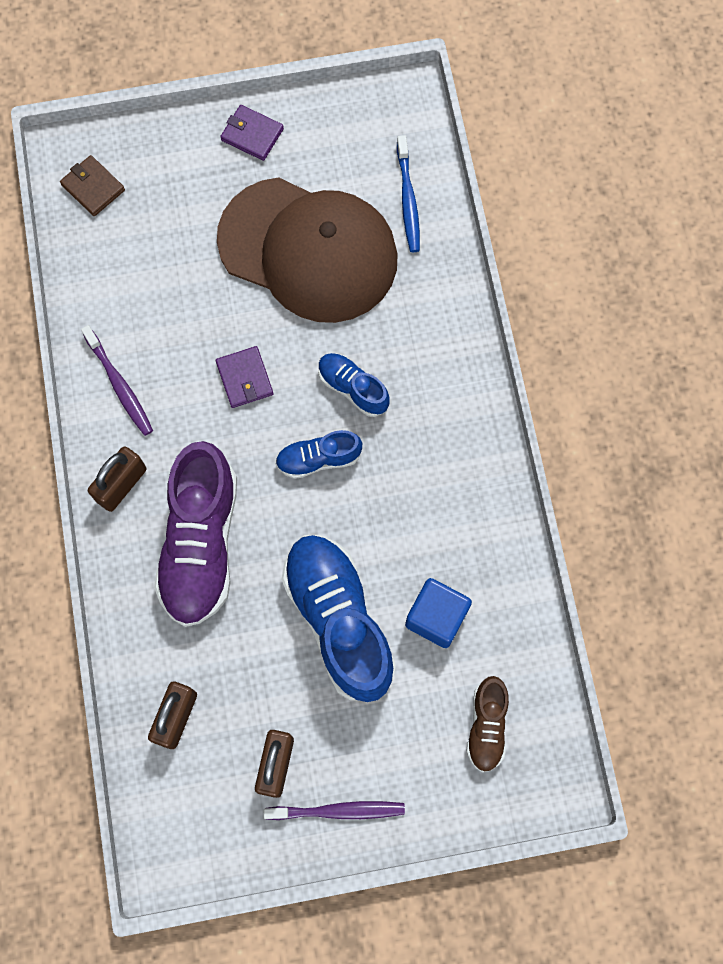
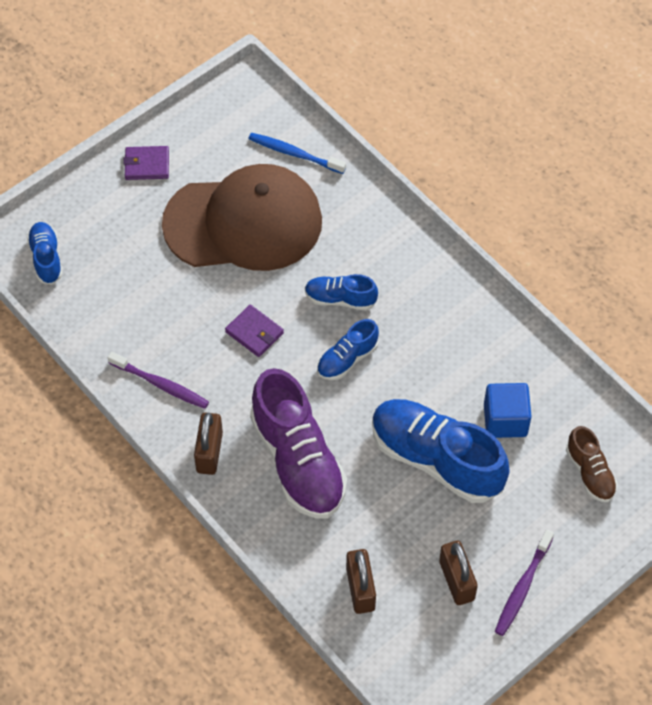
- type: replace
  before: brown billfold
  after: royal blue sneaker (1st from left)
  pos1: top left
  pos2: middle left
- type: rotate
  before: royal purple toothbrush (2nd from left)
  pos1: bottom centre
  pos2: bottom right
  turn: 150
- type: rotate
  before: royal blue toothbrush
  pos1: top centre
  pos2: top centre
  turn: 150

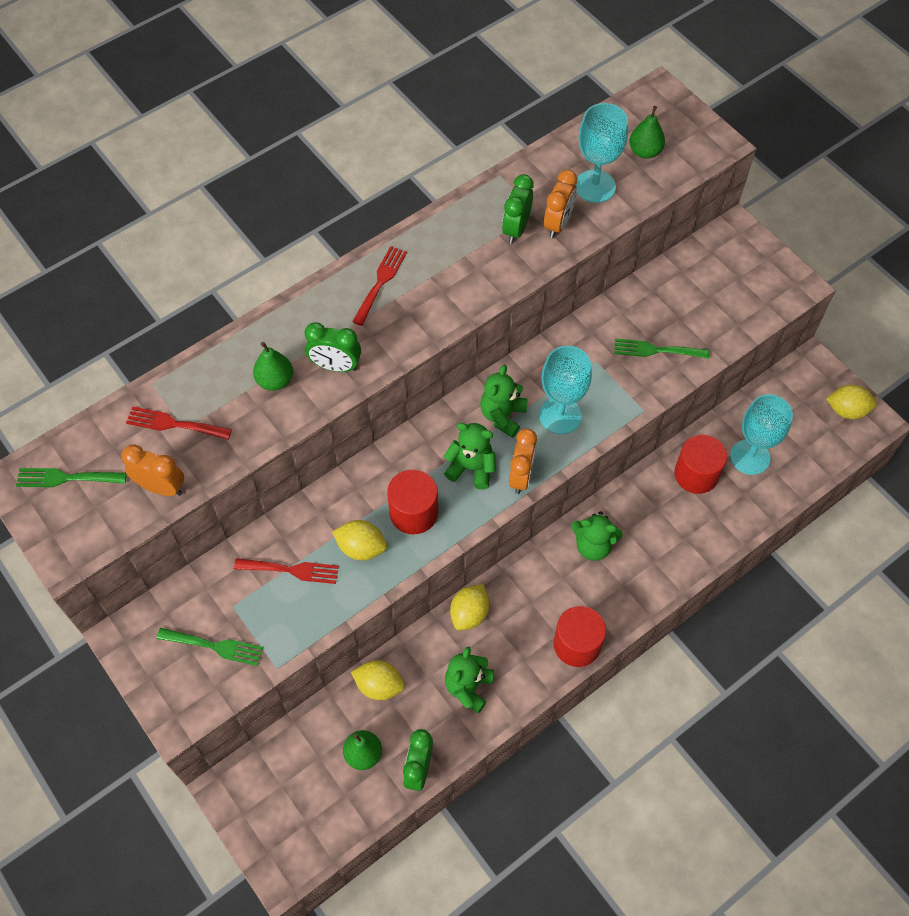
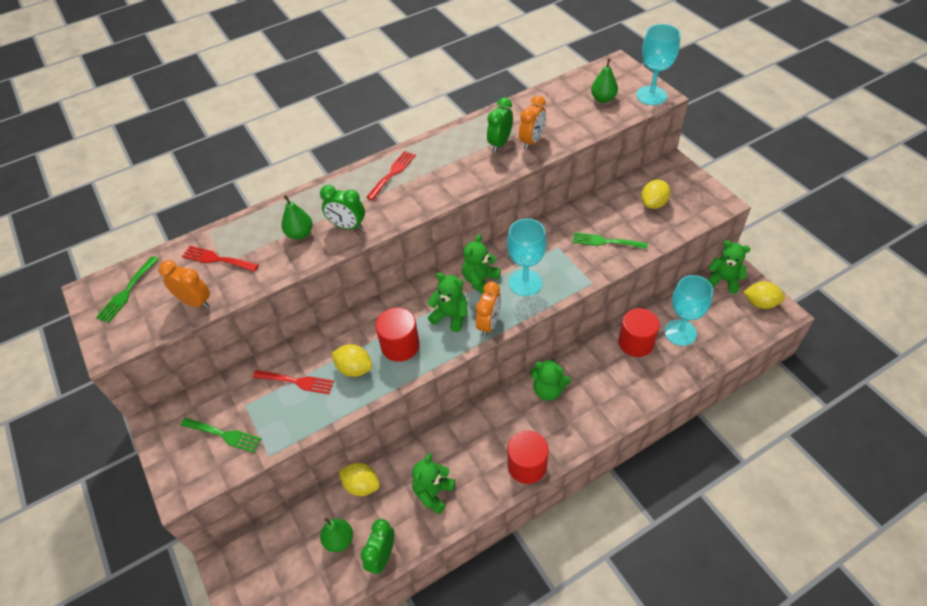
- type: insert
  after: green teddy bear (5th from left)
  pos2: middle right
- type: move
  before: yellow lemon (3rd from left)
  pos1: centre
  pos2: top right
- type: move
  before: aqua wine glass (2nd from left)
  pos1: top centre
  pos2: top right
- type: rotate
  before: green fork (1st from left)
  pos1: middle left
  pos2: middle left
  turn: -75

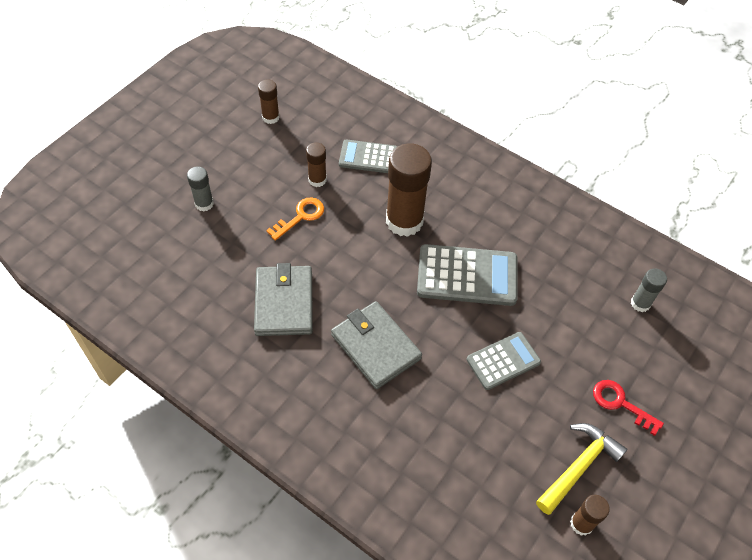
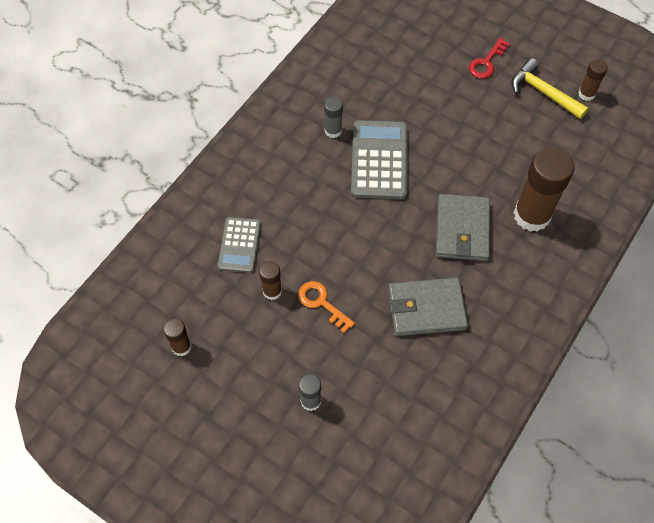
- type: delete
  before: ash-grey pocket calculator (3rd from left)
  pos1: middle right
- type: move
  before: brown glue (3rd from left)
  pos1: centre
  pos2: middle right
- type: move
  before: ash-grey glue (2nd from left)
  pos1: middle right
  pos2: top centre
- type: rotate
  before: ash-grey billfold (2nd from left)
  pos1: centre
  pos2: middle right
  turn: -45

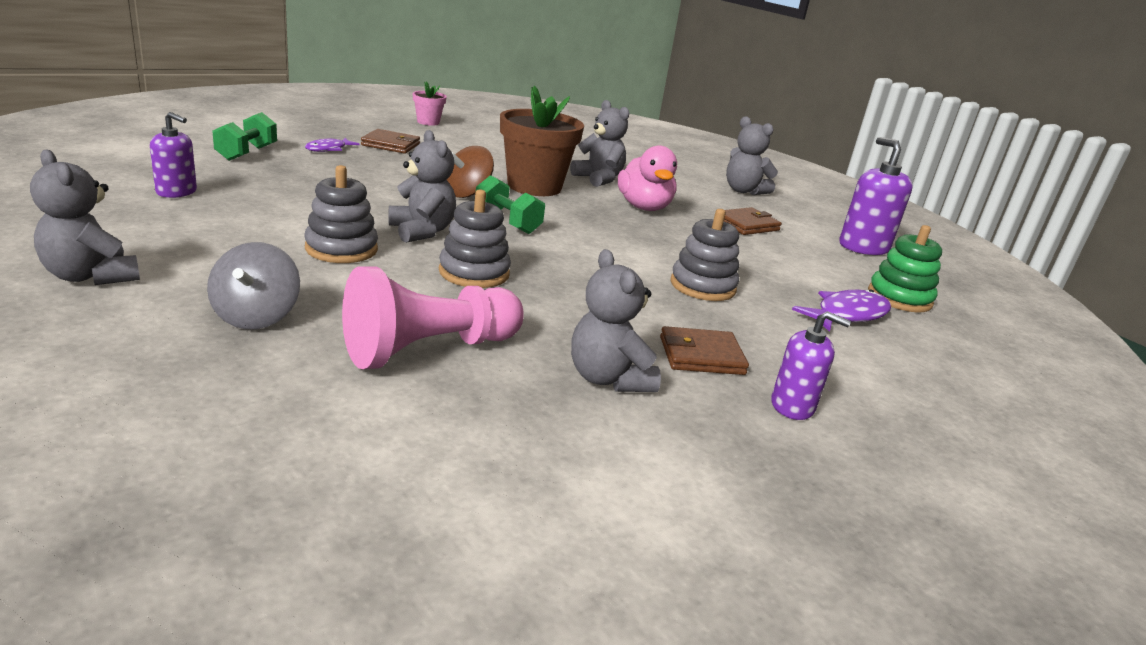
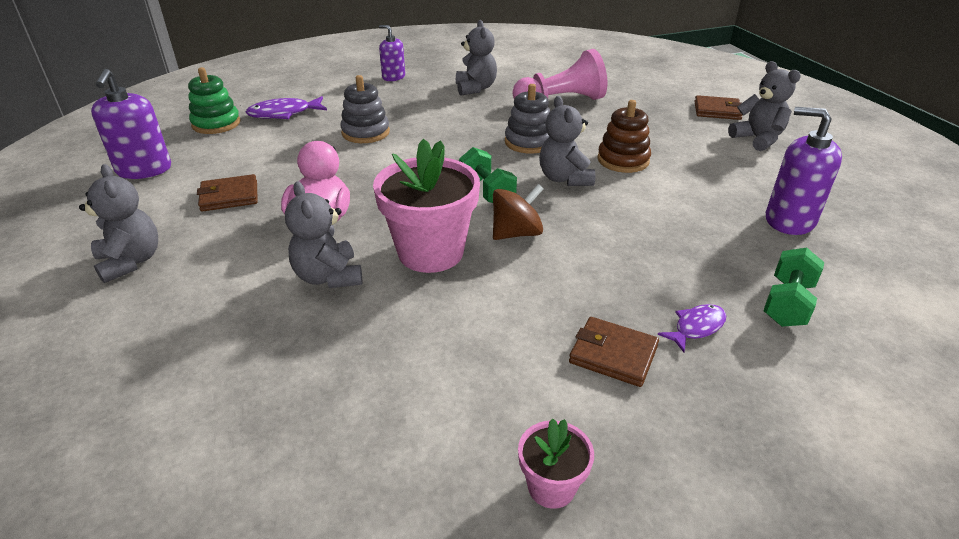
- type: delete
  before: ash-grey spinning top
  pos1: middle left
- type: move
  before: brown billfold (2nd from left in the first image)
  after: brown billfold (3rd from left)
  pos1: centre
  pos2: top right
- type: recolor
  before: ash-grey stacking toy (1st from left)
  after: brown stacking toy
  pos1: top left
  pos2: top centre
- type: recolor
  before: brown potted plant
  after: rosy potted plant (1st from left)
  pos1: top centre
  pos2: centre
- type: resize
  before: royal purple soap dispenser (1st from left in the first image)
  pos1: top left
  pos2: top right
  scale: 1.57

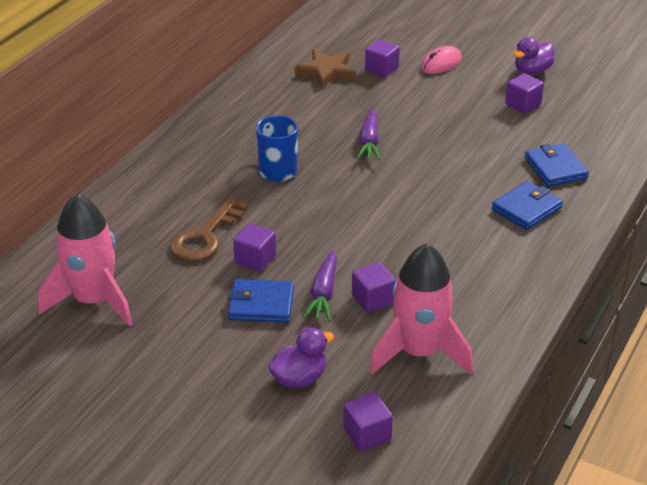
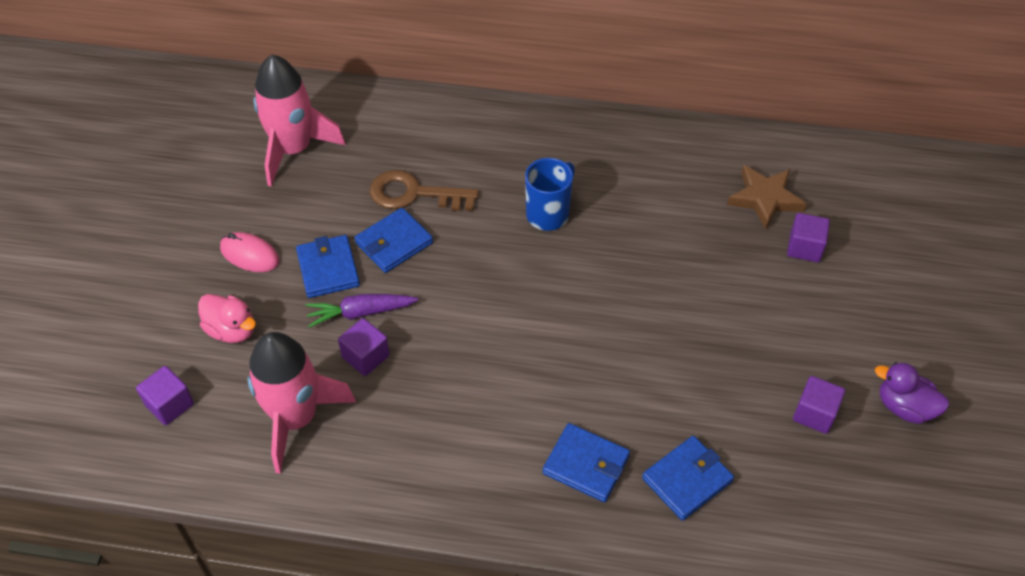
- type: delete
  before: royal purple root vegetable (2nd from left)
  pos1: top centre
- type: move
  before: rosy PC mouse
  pos1: top right
  pos2: middle left
- type: replace
  before: royal purple block (1st from left)
  after: royal blue billfold (2nd from left)
  pos1: centre
  pos2: centre
- type: recolor
  before: royal purple duck (1st from left)
  after: rosy duck
  pos1: bottom centre
  pos2: middle left

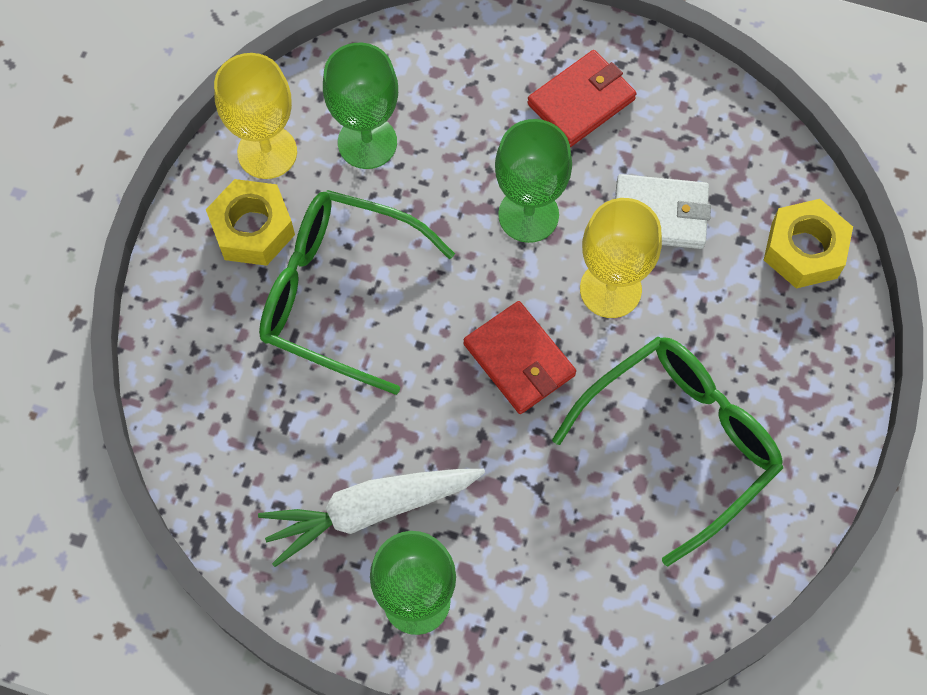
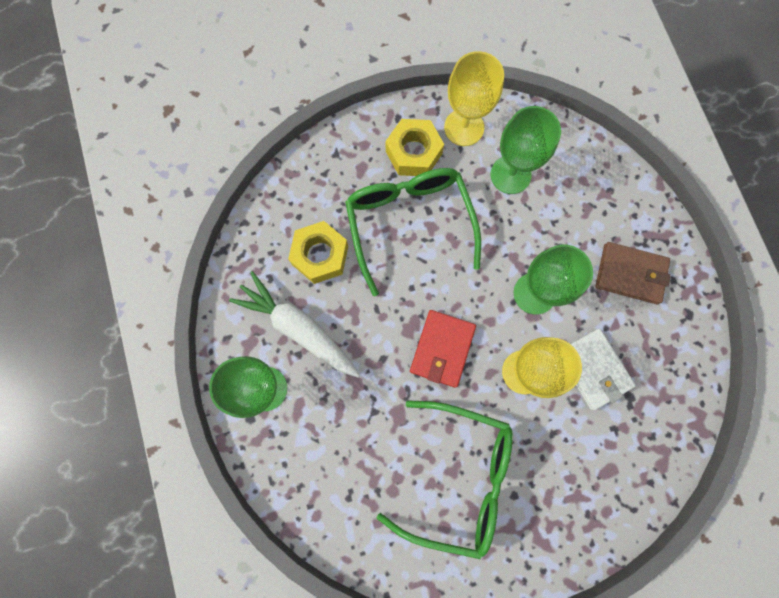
- type: move
  before: yellow nut (2nd from left in the first image)
  after: yellow nut (1st from left)
  pos1: middle right
  pos2: centre
- type: recolor
  before: red billfold (2nd from left)
  after: brown billfold
  pos1: top centre
  pos2: middle right

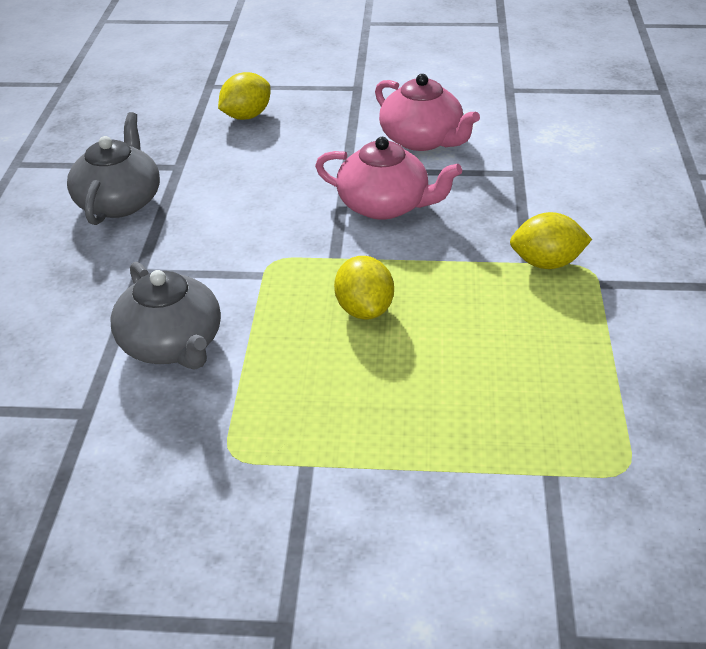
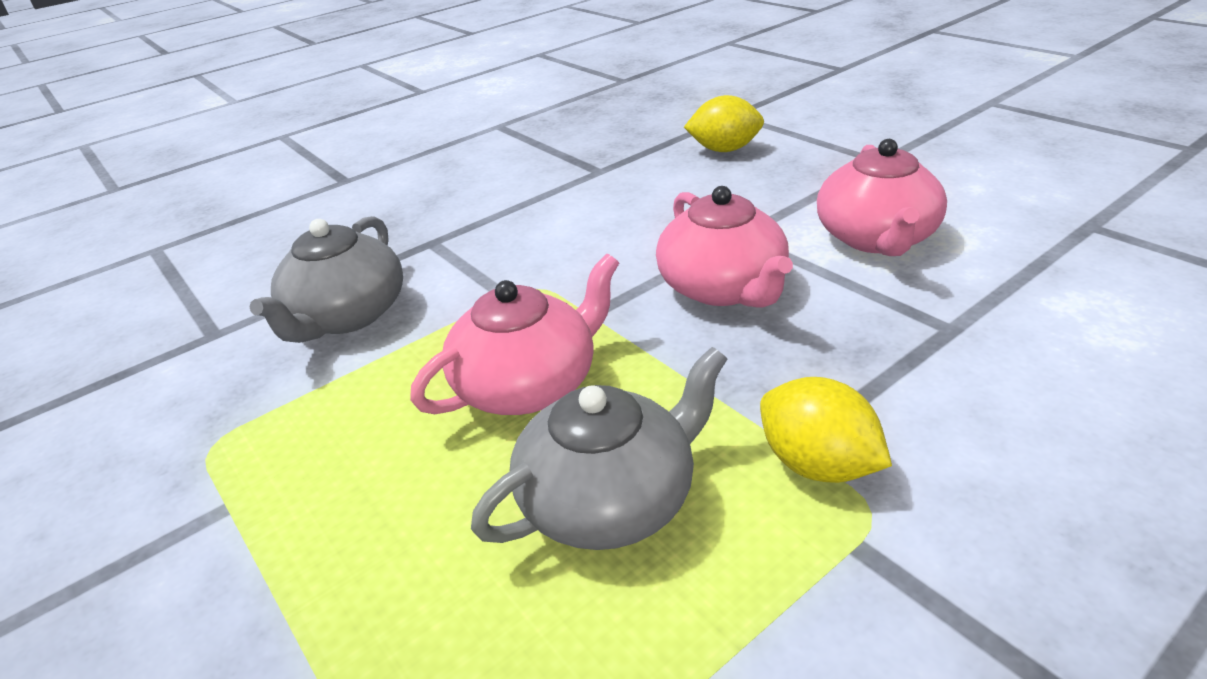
- type: move
  before: ash-grey teapot (1st from left in the first image)
  after: ash-grey teapot (2nd from left)
  pos1: top left
  pos2: centre
- type: replace
  before: yellow lemon (2nd from left)
  after: rosy teapot (1st from left)
  pos1: centre
  pos2: centre

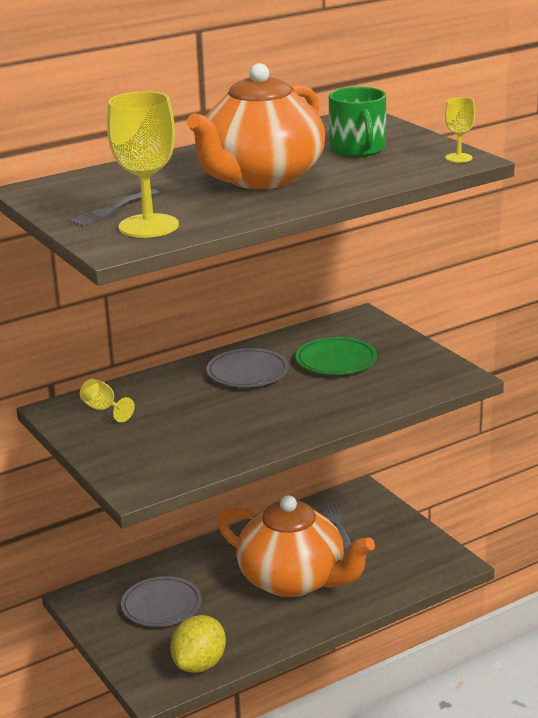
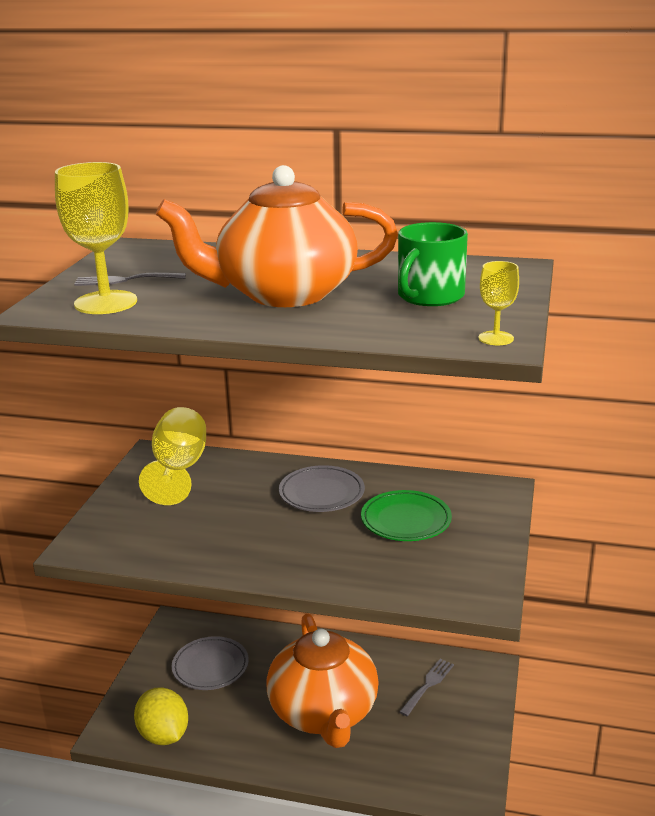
- type: rotate
  before: yellow lemon
  pos1: bottom centre
  pos2: bottom left
  turn: 75
- type: resize
  before: yellow wine glass (1st from left in the first image)
  pos1: middle left
  pos2: middle left
  scale: 1.99

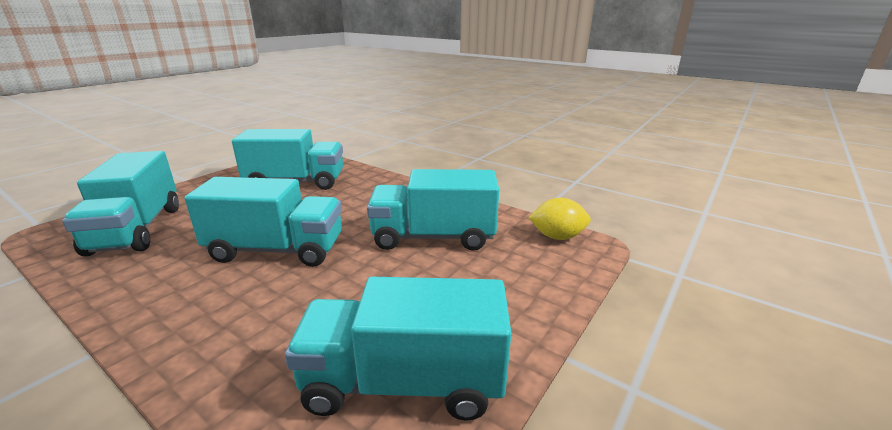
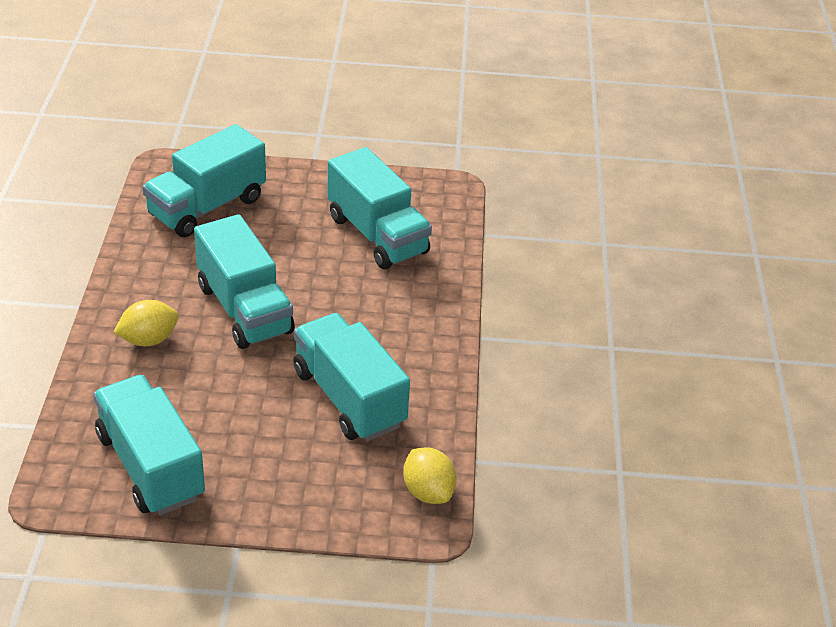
- type: insert
  after: yellow lemon (1st from left)
  pos2: middle left

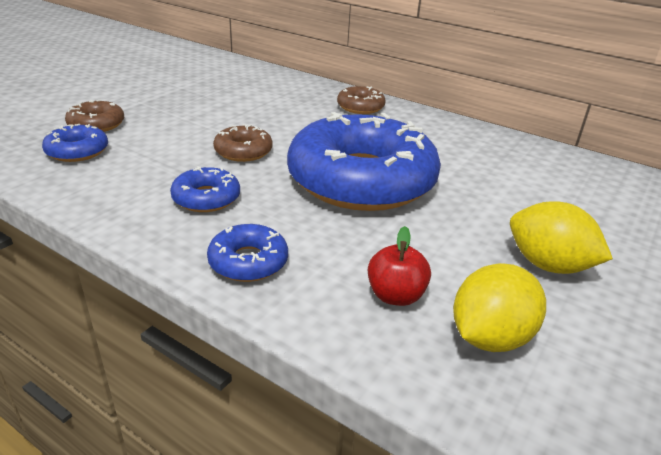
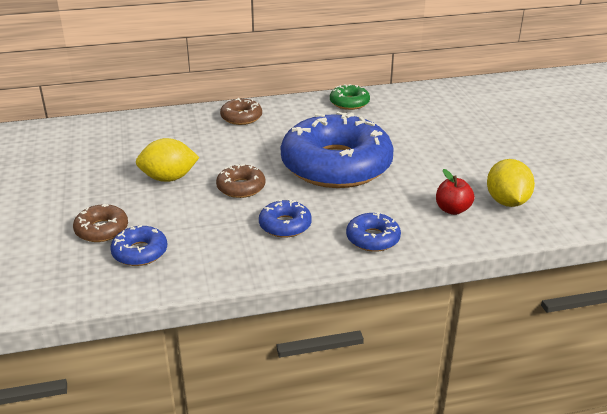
- type: insert
  after: green donut
  pos2: top centre
- type: move
  before: yellow lemon (2nd from left in the first image)
  after: yellow lemon (1st from left)
  pos1: middle right
  pos2: middle left

